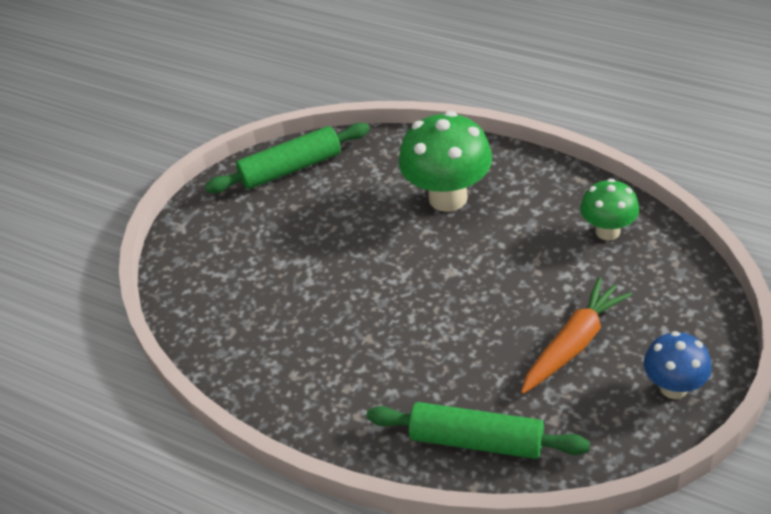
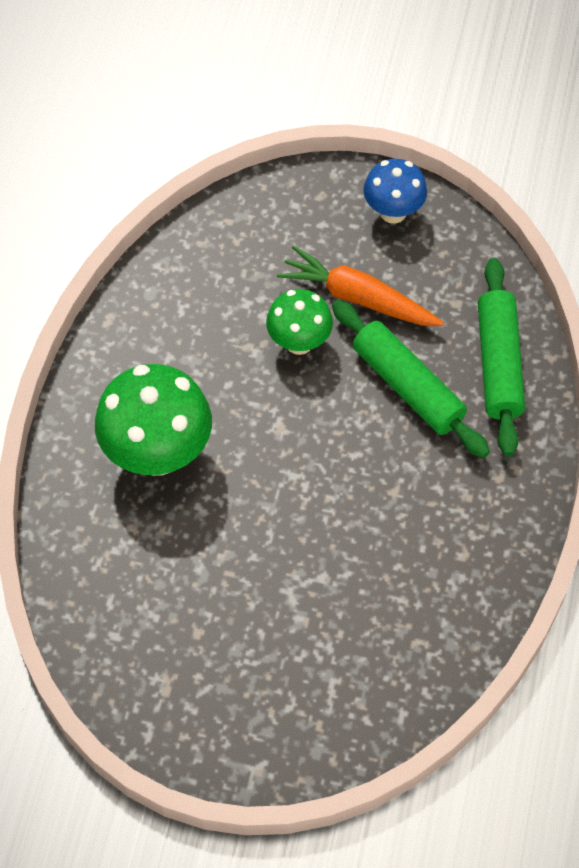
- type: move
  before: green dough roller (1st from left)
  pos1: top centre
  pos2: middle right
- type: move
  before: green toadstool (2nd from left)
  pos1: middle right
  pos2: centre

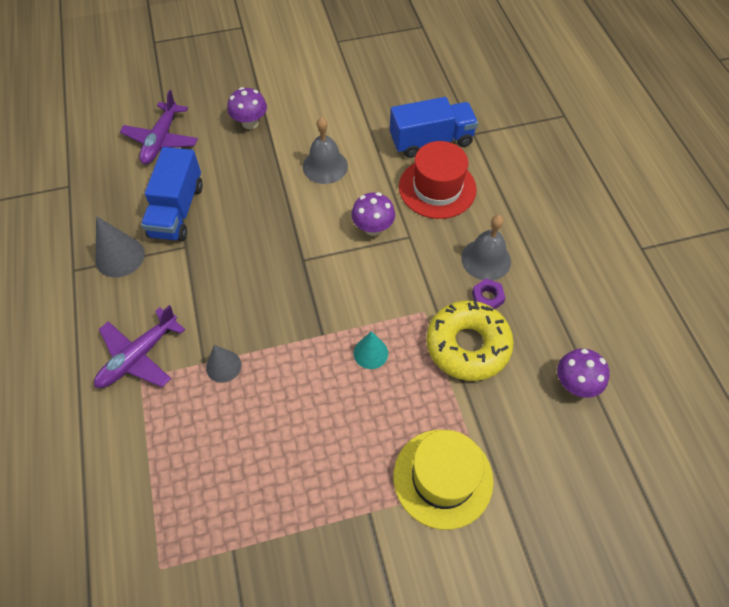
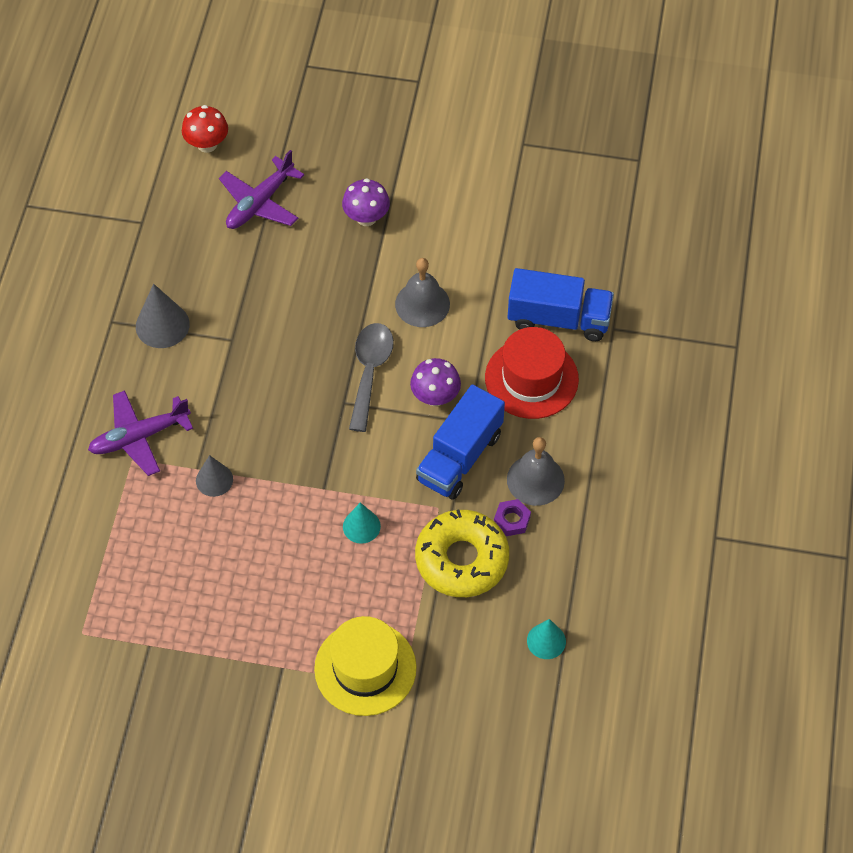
- type: insert
  after: red toadstool
  pos2: top left
- type: insert
  after: ash-grey spoon
  pos2: centre
- type: move
  before: royal blue lorry (1st from left)
  pos1: top left
  pos2: centre
- type: replace
  before: royal purple toadstool (3rd from left)
  after: aqua cone shape (2nd from left)
  pos1: middle right
  pos2: bottom centre

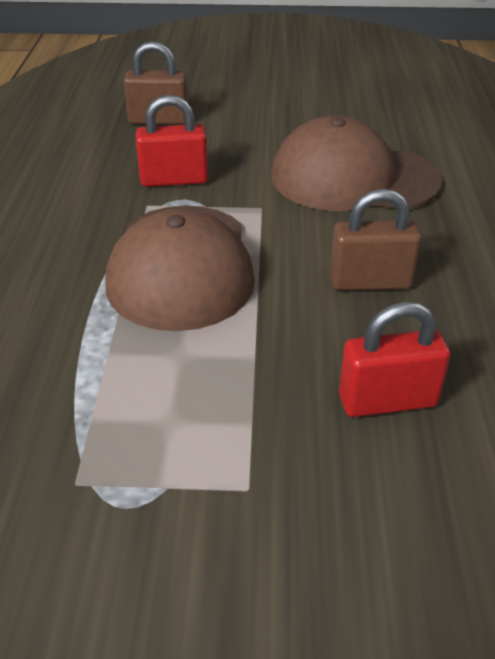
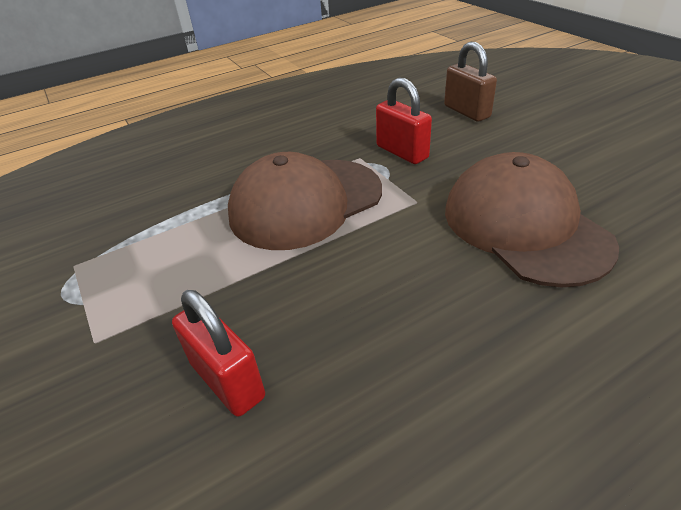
- type: delete
  before: brown padlock (2nd from left)
  pos1: middle right

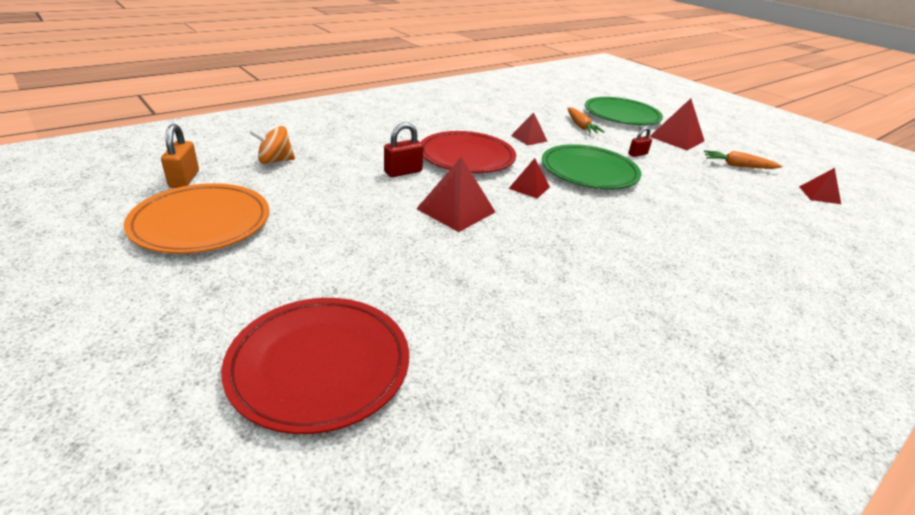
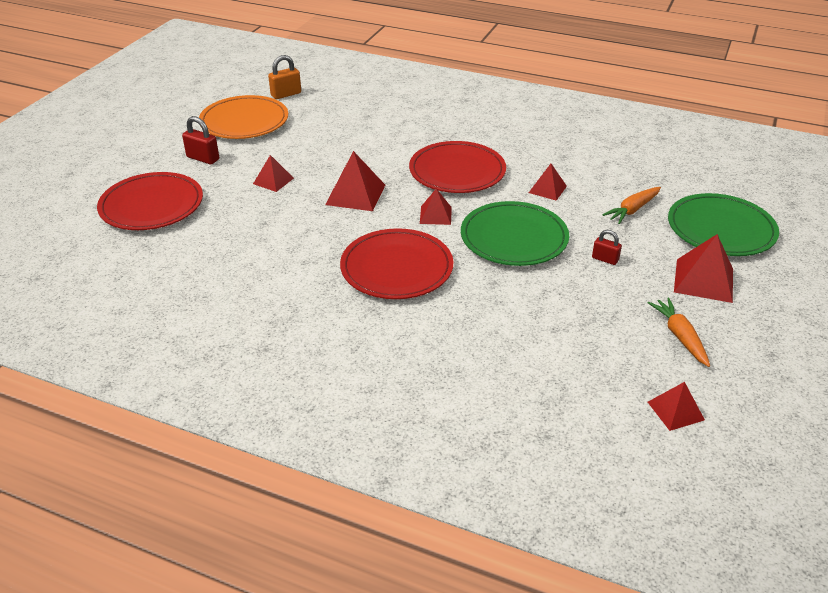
- type: delete
  before: orange spinning top
  pos1: top left
- type: insert
  after: red pyramid shape (1st from left)
  pos2: top left
- type: insert
  after: red flat dish (2nd from left)
  pos2: centre
- type: move
  before: red padlock (1st from left)
  pos1: top centre
  pos2: top left

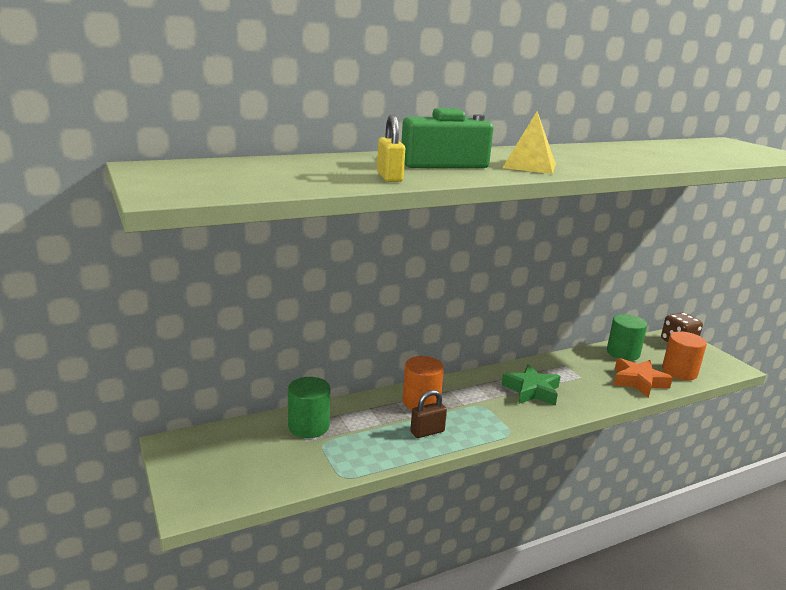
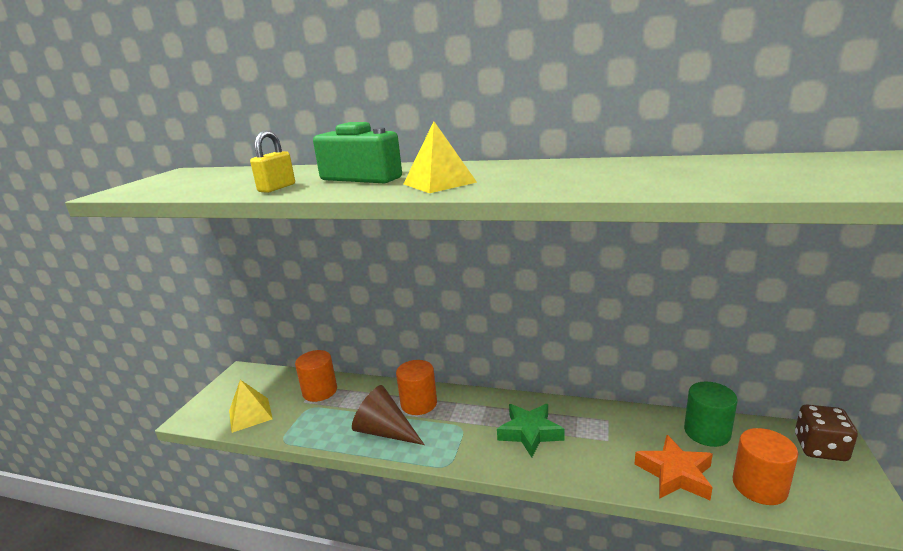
- type: insert
  after: yellow pyramid shape (1st from left)
  pos2: bottom left
- type: replace
  before: brown padlock
  after: brown cone shape
  pos1: bottom centre
  pos2: bottom centre
- type: recolor
  before: green solid cylinder (1st from left)
  after: orange solid cylinder (1st from left)
  pos1: bottom centre
  pos2: bottom centre

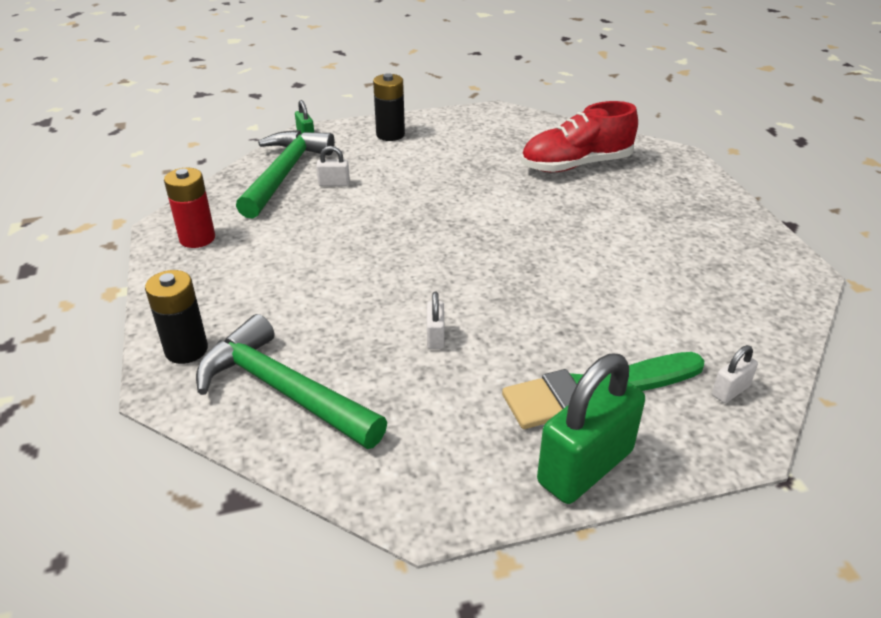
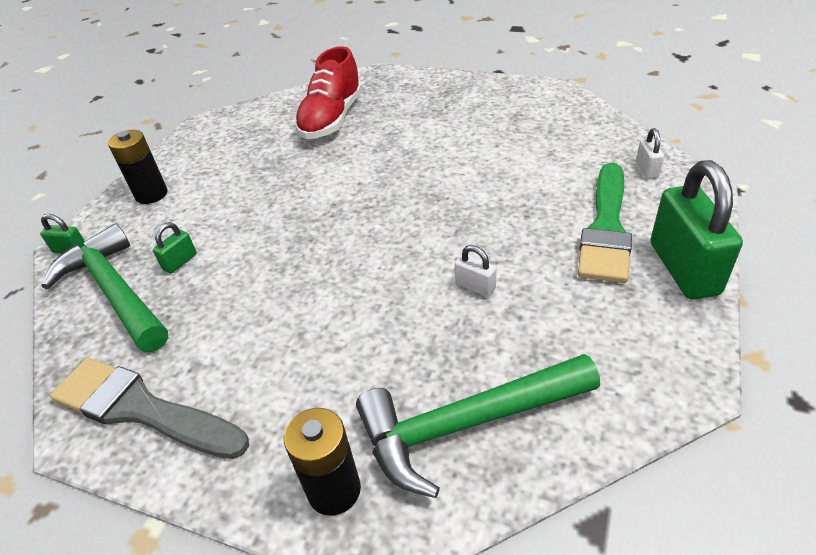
- type: replace
  before: red AA battery
  after: ash-grey paint brush
  pos1: middle left
  pos2: bottom left
- type: recolor
  before: snow-white padlock (1st from left)
  after: green padlock (2nd from left)
  pos1: top centre
  pos2: middle left

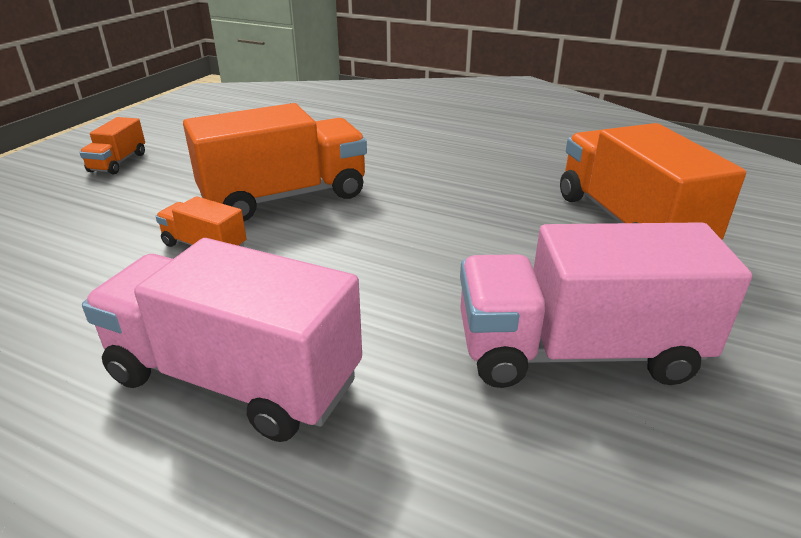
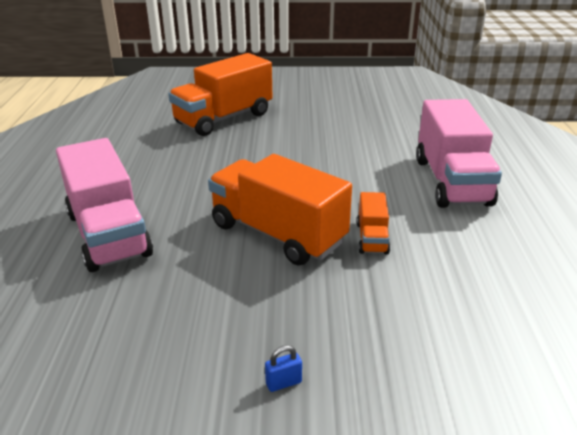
- type: move
  before: rosy lorry (2nd from left in the first image)
  after: rosy lorry (1st from left)
  pos1: middle right
  pos2: middle left
- type: replace
  before: orange lorry (1st from left)
  after: royal blue padlock
  pos1: top left
  pos2: bottom centre

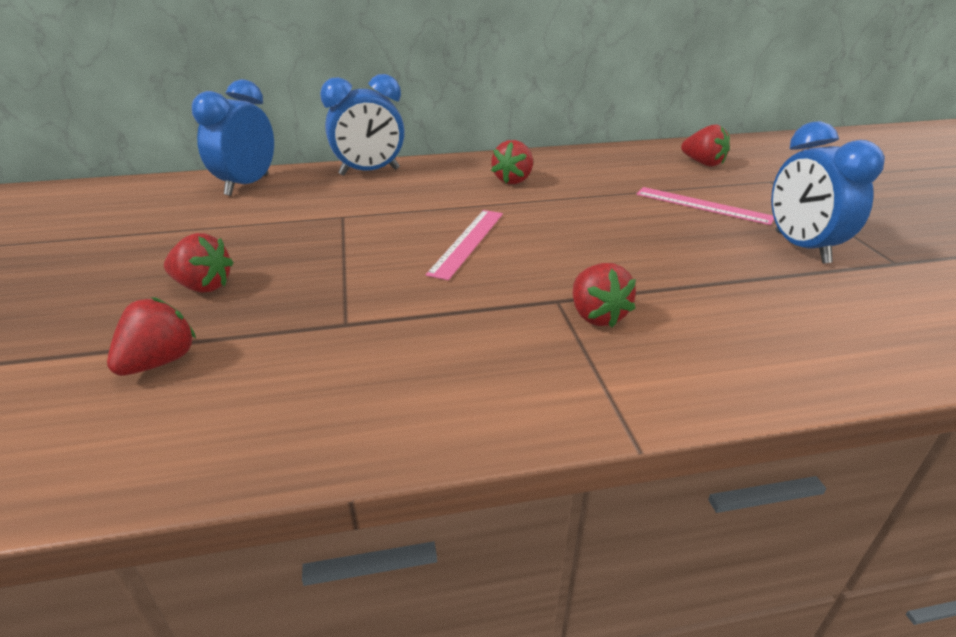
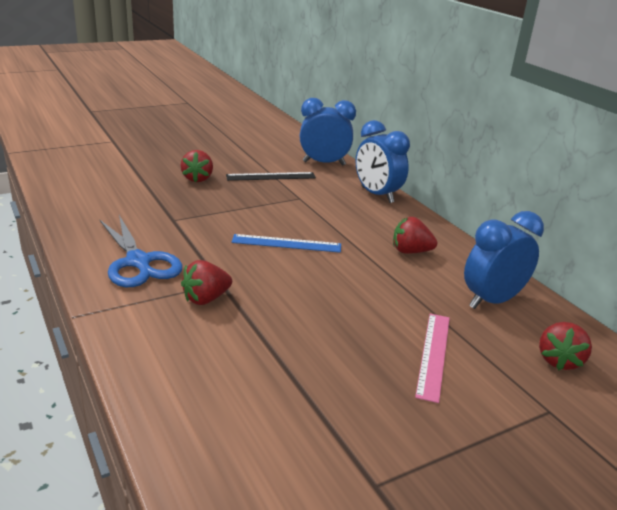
- type: delete
  before: red strawberry (1st from left)
  pos1: middle left
- type: insert
  after: royal blue shears
  pos2: middle left
- type: insert
  after: ebony measuring stick
  pos2: centre
- type: move
  before: royal blue bedside clock (3rd from left)
  pos1: top right
  pos2: middle right
- type: recolor
  before: rosy measuring stick (1st from left)
  after: royal blue measuring stick
  pos1: centre
  pos2: centre

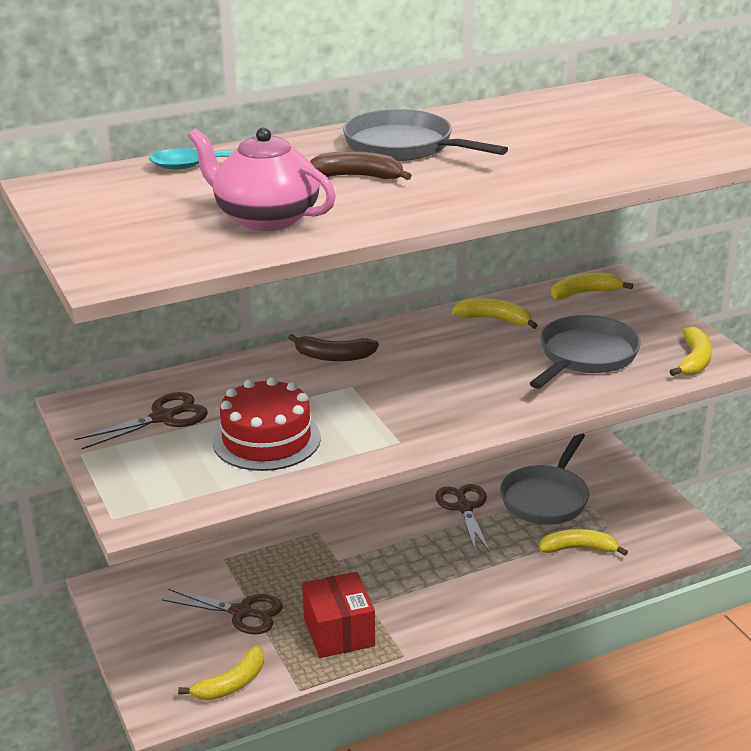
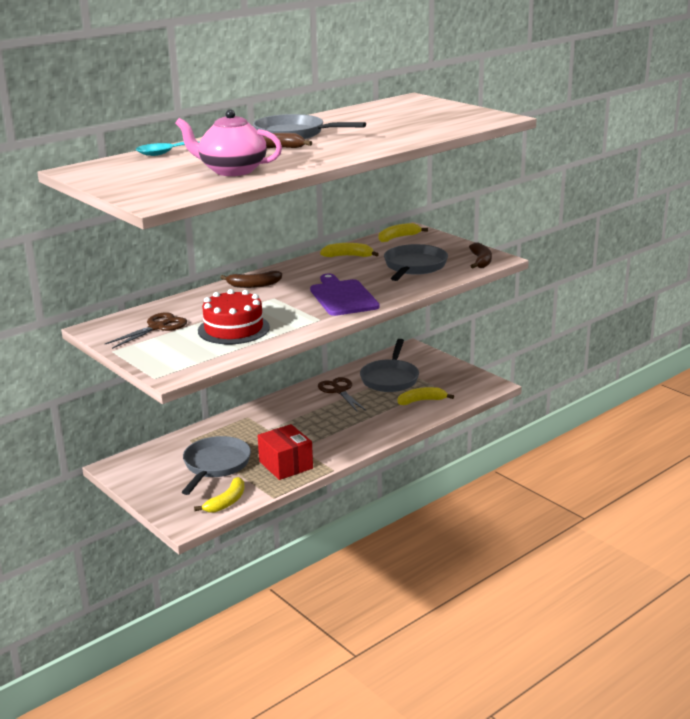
- type: insert
  after: royal purple bread board
  pos2: centre
- type: replace
  before: brown shears (2nd from left)
  after: ash-grey frying pan (1st from left)
  pos1: bottom left
  pos2: middle left
- type: recolor
  before: yellow toy banana (5th from left)
  after: brown toy banana (3rd from left)
  pos1: middle right
  pos2: middle right

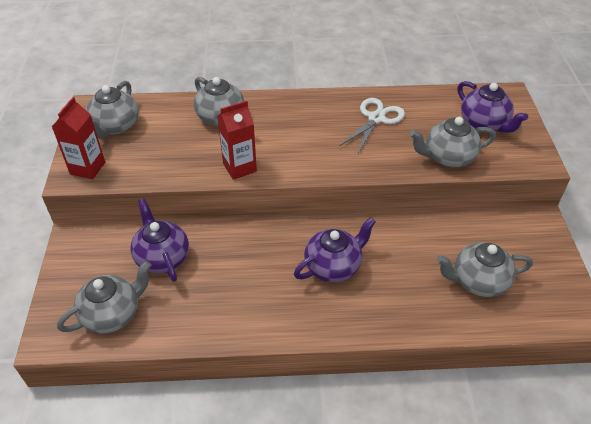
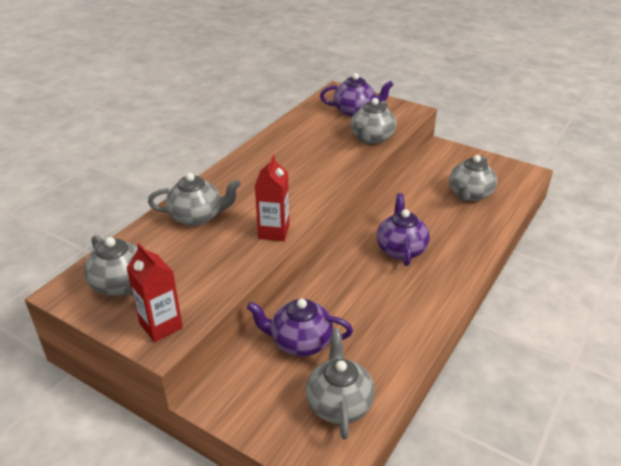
- type: delete
  before: snow-white shears
  pos1: top centre

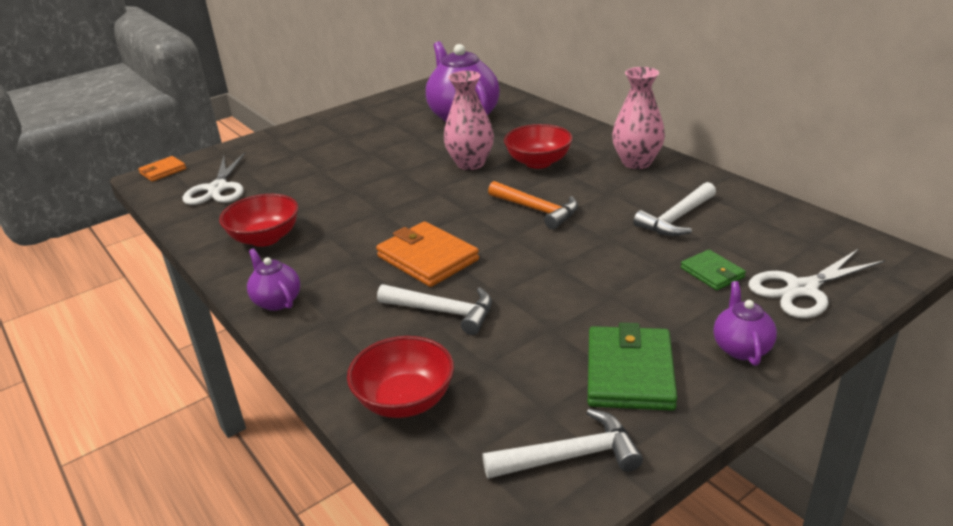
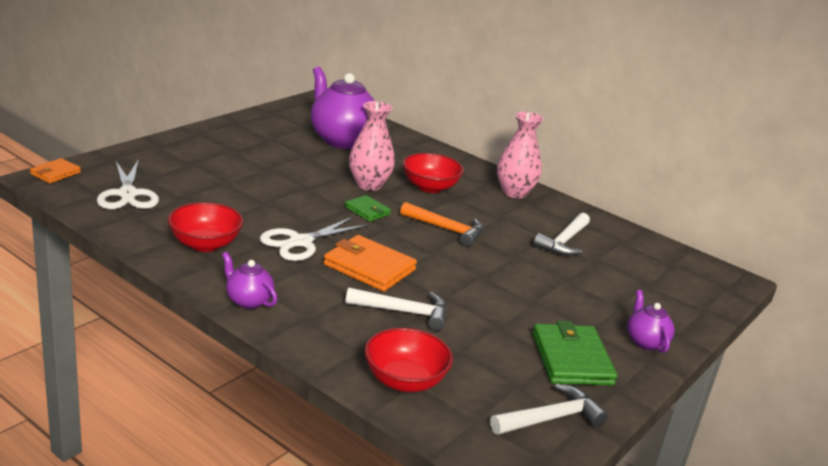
- type: move
  before: green billfold (2nd from left in the first image)
  after: green billfold (1st from left)
  pos1: middle right
  pos2: centre
- type: move
  before: snow-white shears (2nd from left)
  pos1: middle right
  pos2: centre

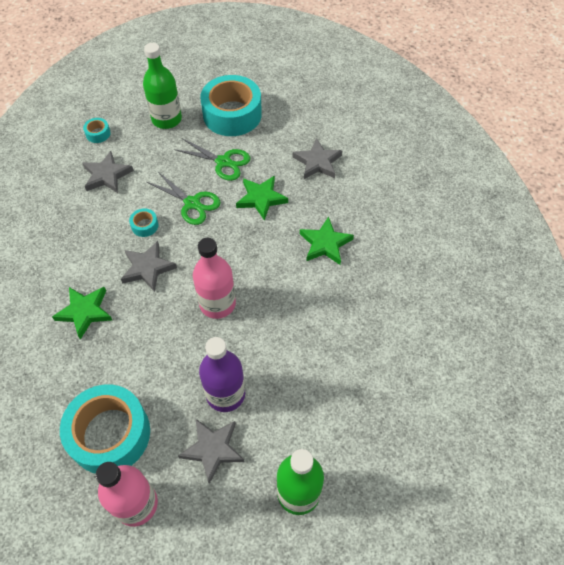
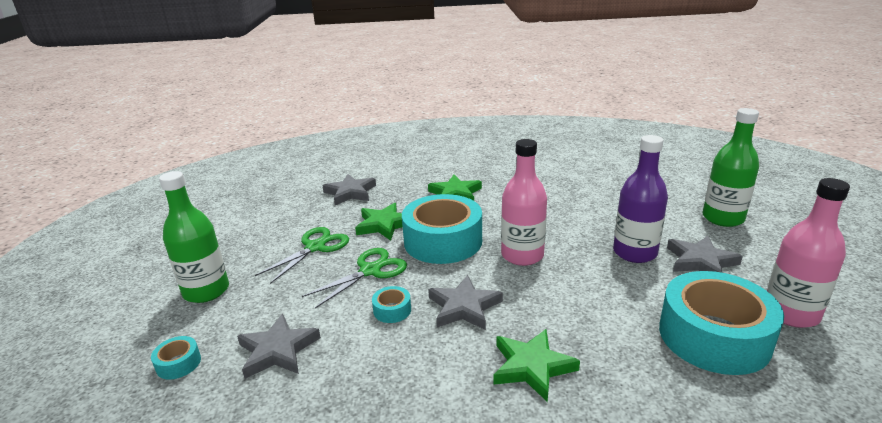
- type: move
  before: aqua roll of tape (4th from left in the first image)
  after: aqua roll of tape (3rd from left)
  pos1: top centre
  pos2: centre

